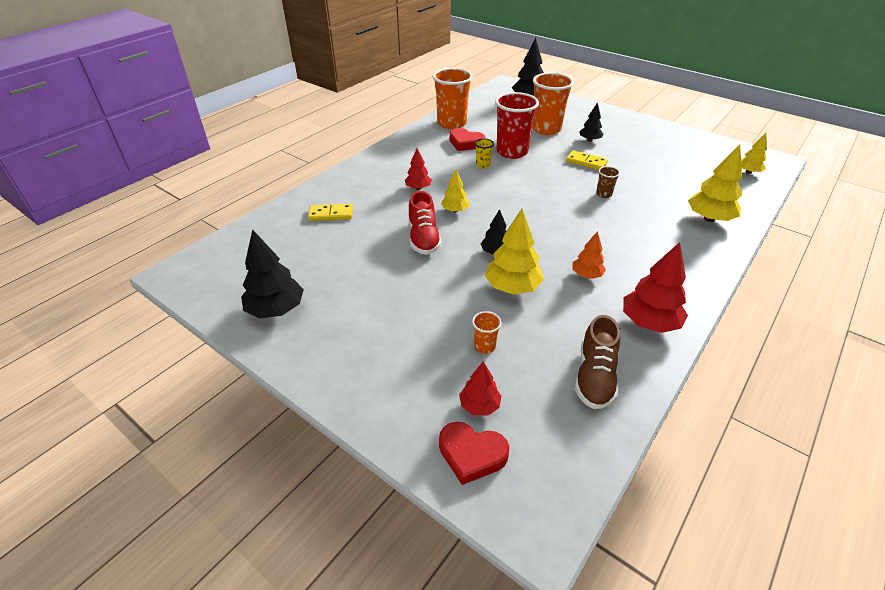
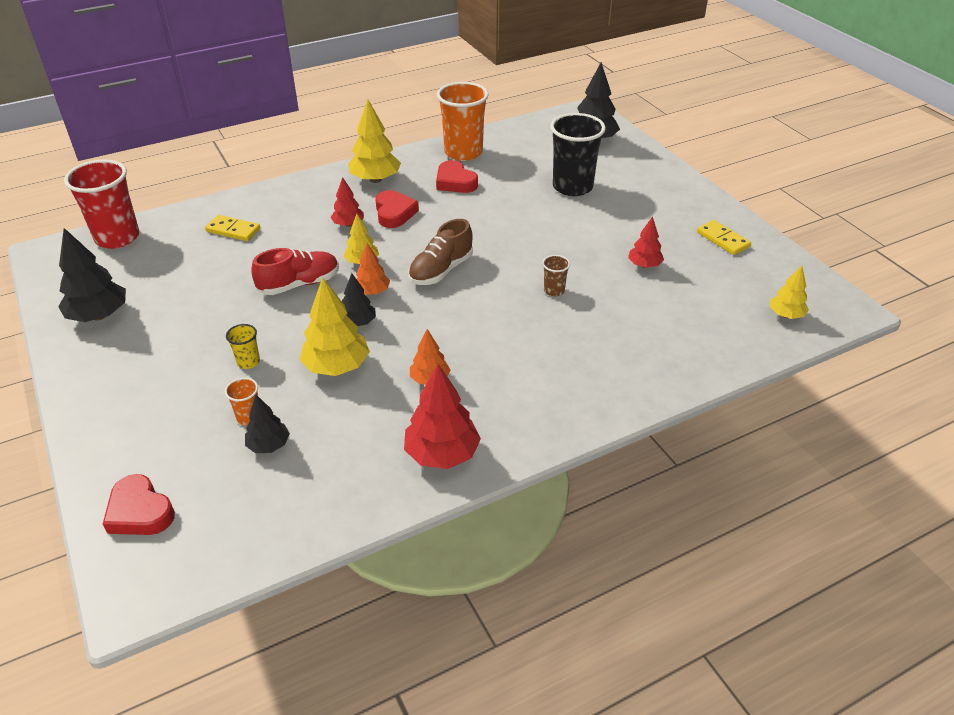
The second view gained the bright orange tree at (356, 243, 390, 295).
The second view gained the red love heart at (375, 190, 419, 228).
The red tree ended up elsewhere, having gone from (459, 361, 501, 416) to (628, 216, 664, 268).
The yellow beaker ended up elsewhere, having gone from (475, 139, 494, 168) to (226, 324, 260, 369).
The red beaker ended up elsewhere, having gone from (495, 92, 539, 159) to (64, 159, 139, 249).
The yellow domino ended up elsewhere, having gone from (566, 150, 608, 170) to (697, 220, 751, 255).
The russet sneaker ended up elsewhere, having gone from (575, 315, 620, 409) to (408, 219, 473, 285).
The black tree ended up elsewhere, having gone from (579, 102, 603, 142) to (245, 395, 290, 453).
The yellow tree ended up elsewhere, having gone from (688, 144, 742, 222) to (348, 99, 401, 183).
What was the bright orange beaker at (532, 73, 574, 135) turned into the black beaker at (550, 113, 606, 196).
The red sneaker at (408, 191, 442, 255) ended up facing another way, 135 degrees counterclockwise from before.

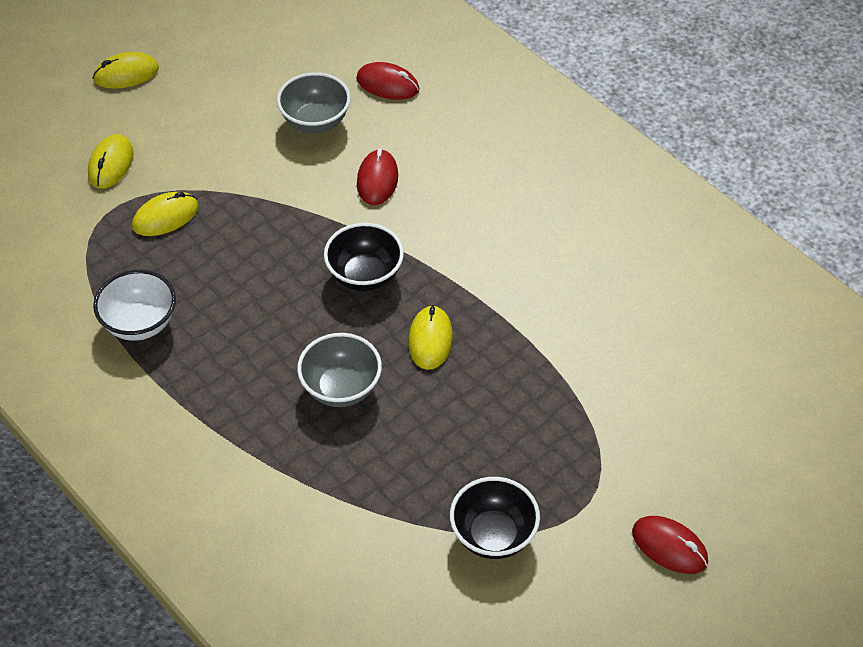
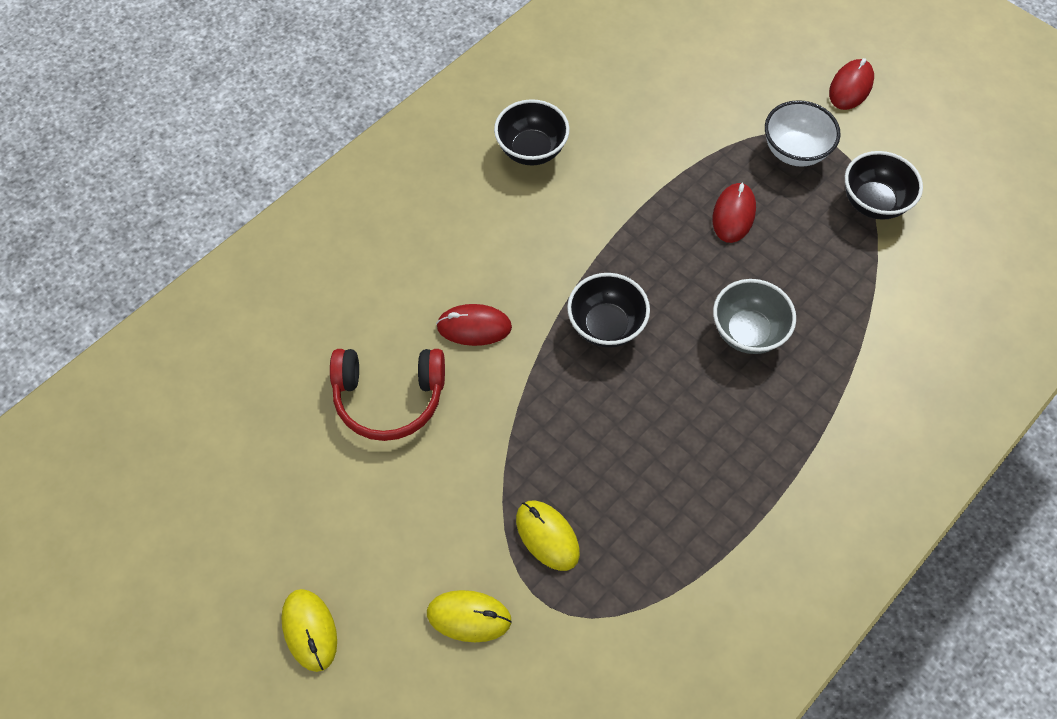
The second view lost the yellow computer mouse at (408, 305, 453, 370).
The second view gained the black deep dish at (494, 99, 570, 165).
The snow-white deep dish ended up elsewhere, having gone from (93, 270, 176, 341) to (765, 100, 841, 167).
The red computer mouse ended up elsewhere, having gone from (356, 62, 420, 100) to (712, 182, 756, 243).
Where the grey deep dish stood at (277, 72, 351, 133), the red headphones came to stand at (330, 349, 445, 441).

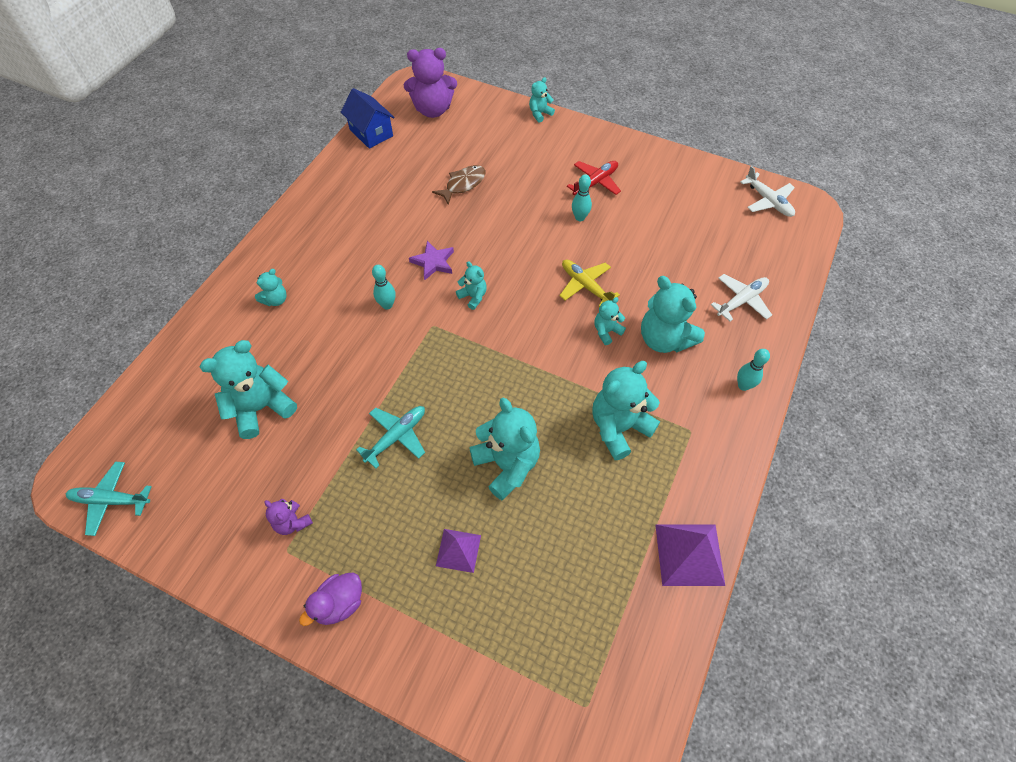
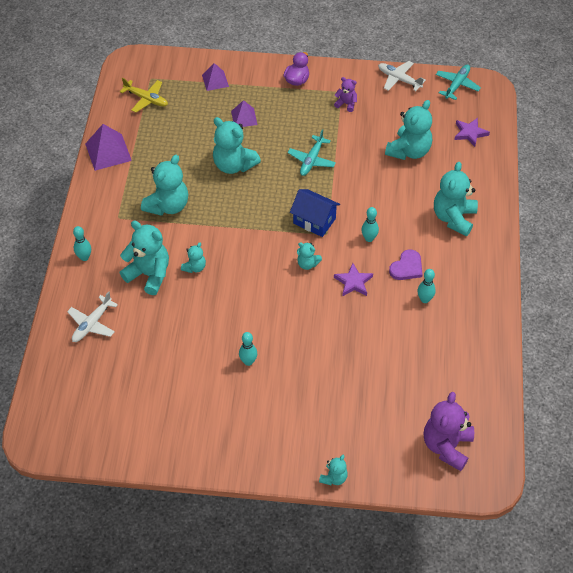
The second view lost the russet fish figure at (432, 165, 486, 205).
The second view lost the red toy plane at (567, 161, 621, 195).
The second view gained the royal purple pyramid shape at (202, 63, 229, 91).
The second view gained the royal purple love heart at (389, 249, 423, 280).
The second view gained the teal skittle at (418, 269, 436, 303).
The second view gained the royal purple five-pointed star at (454, 118, 490, 147).
The blue house ended up elsewhere, having gone from (341, 88, 395, 149) to (290, 189, 340, 237).
The yellow toy plane ended up elsewhere, having gone from (559, 260, 620, 307) to (120, 78, 168, 112).
The snow-white toy plane ended up elsewhere, having gone from (740, 166, 795, 217) to (378, 61, 426, 91).
The teal toy plane at (66, 461, 152, 536) ended up facing another way, 45 degrees counterclockwise from before.
The royal purple teddy bear at (404, 48, 457, 118) ended up facing another way, 45 degrees counterclockwise from before.
The size of the teal teddy bear at (255, 269, 287, 306) changed by a factor of 1.96.

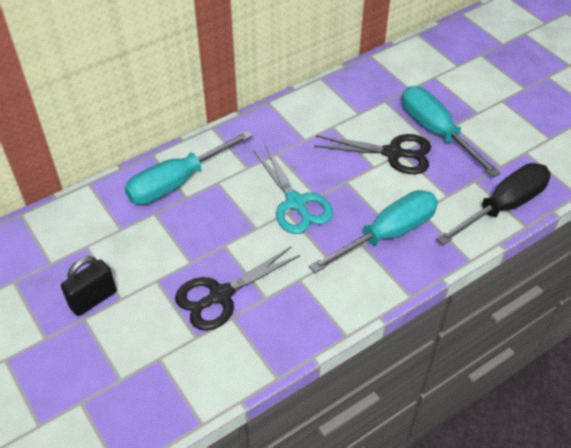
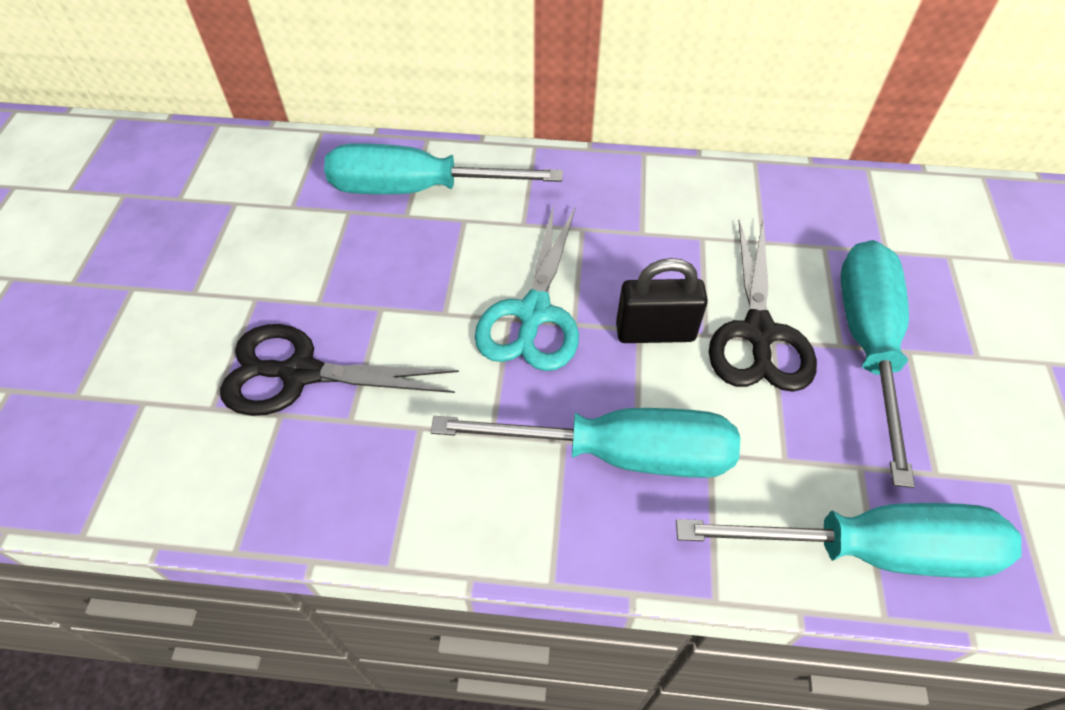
The black padlock ended up elsewhere, having gone from (61, 256, 117, 316) to (616, 258, 708, 343).
What was the black hand screwdriver at (436, 163, 551, 245) turned into the teal hand screwdriver at (676, 503, 1022, 578).
The black pair of scissors at (314, 134, 431, 174) ended up facing another way, 45 degrees clockwise from before.

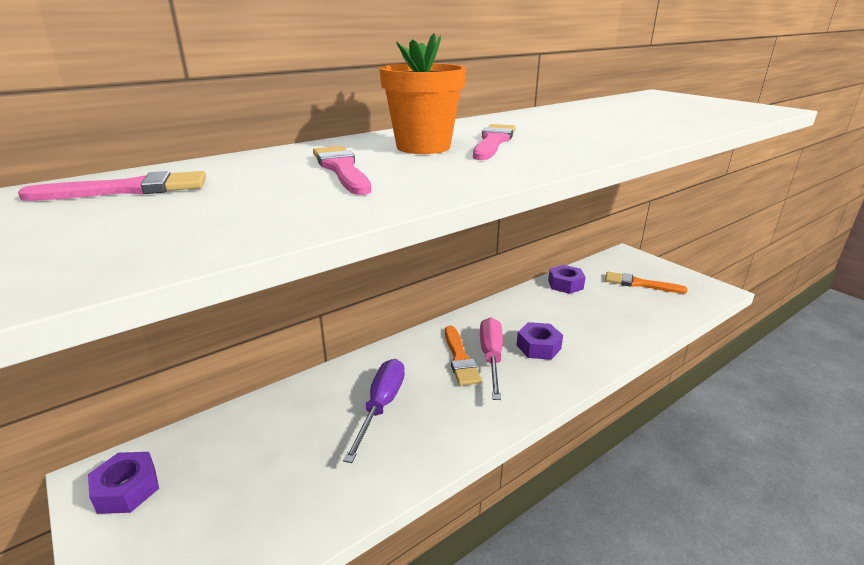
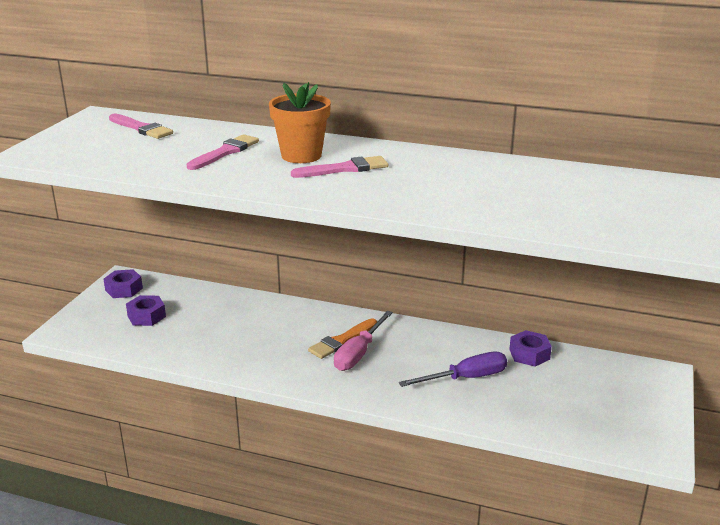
The second view lost the bright orange paintbrush at (605, 272, 688, 294).
The royal purple hand screwdriver ended up elsewhere, having gone from (343, 359, 405, 463) to (399, 352, 507, 387).
The royal purple hex nut ended up elsewhere, having gone from (516, 322, 563, 360) to (126, 295, 166, 326).
The pink hand screwdriver at (480, 317, 503, 400) ended up facing another way, 150 degrees clockwise from before.

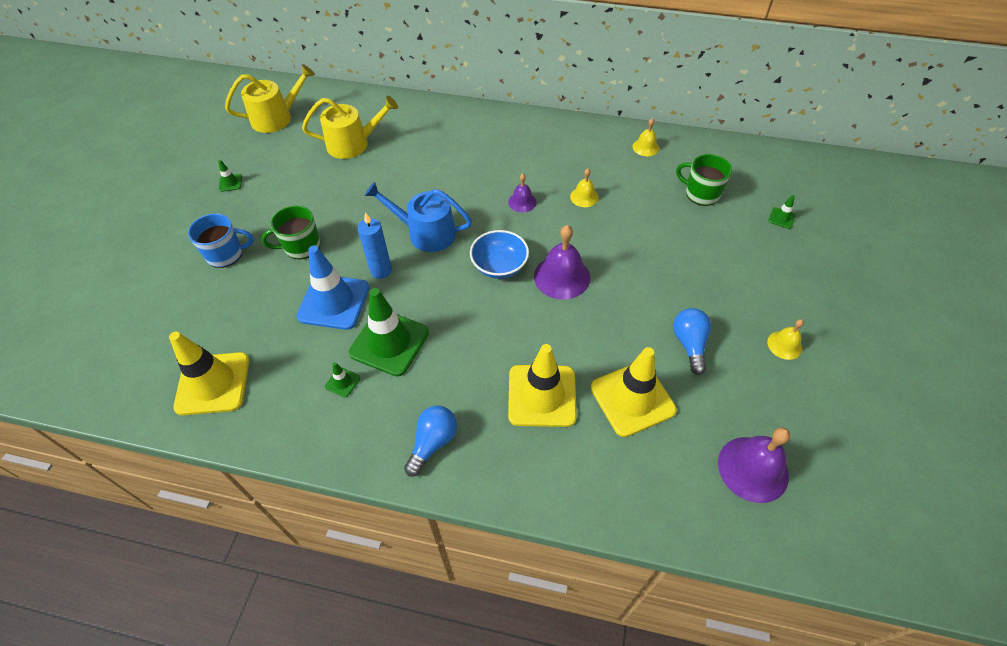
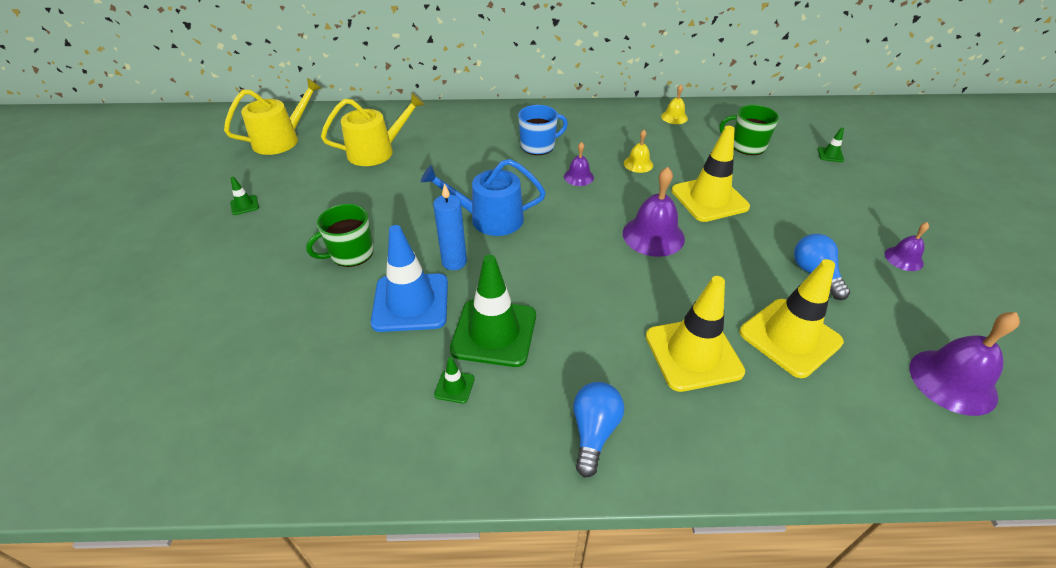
The second view lost the blue deep dish at (470, 230, 529, 279).
The yellow road cone ended up elsewhere, having gone from (169, 332, 249, 416) to (672, 126, 750, 222).
The blue tea mug ended up elsewhere, having gone from (188, 213, 254, 268) to (518, 105, 568, 155).
What was the yellow bell at (767, 319, 804, 360) turned into the royal purple bell at (884, 222, 929, 271).

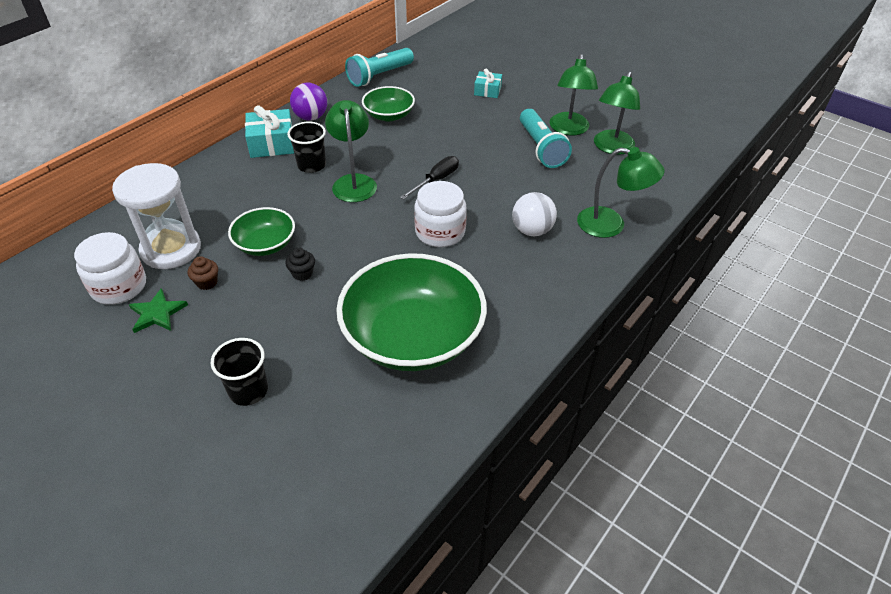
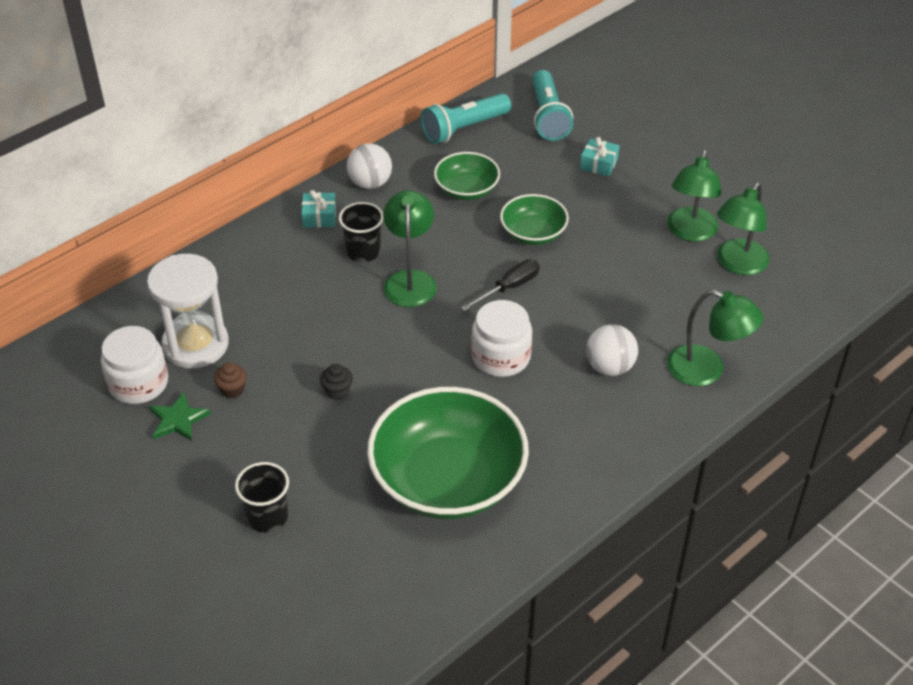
The leaf-green deep dish ended up elsewhere, having gone from (228, 207, 295, 256) to (500, 194, 569, 245).
The teal torch ended up elsewhere, having gone from (520, 109, 572, 168) to (532, 70, 573, 141).
What was the royal purple sphere at (290, 83, 327, 121) turned into the snow-white sphere at (347, 143, 392, 189).
The size of the teal wrapped gift at (245, 105, 294, 158) changed by a factor of 0.61.

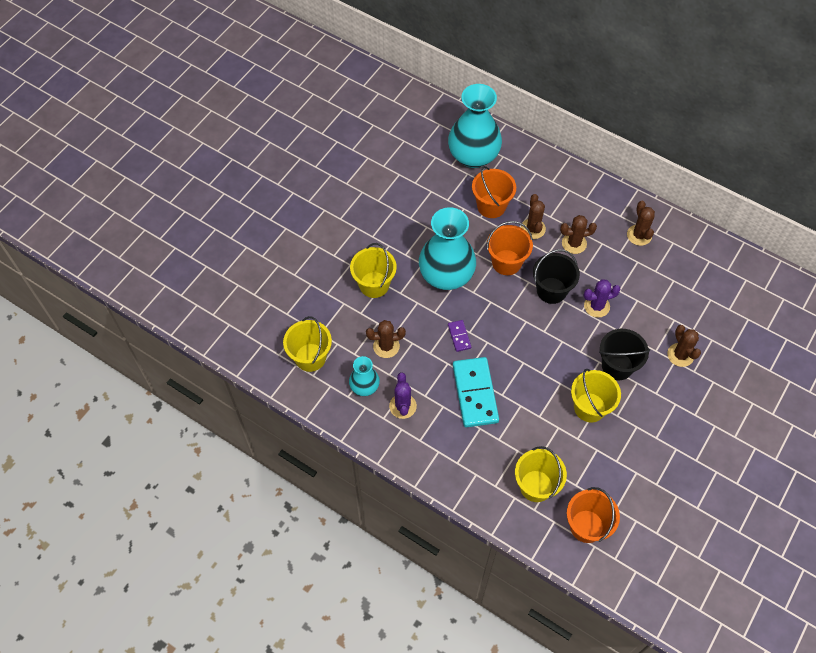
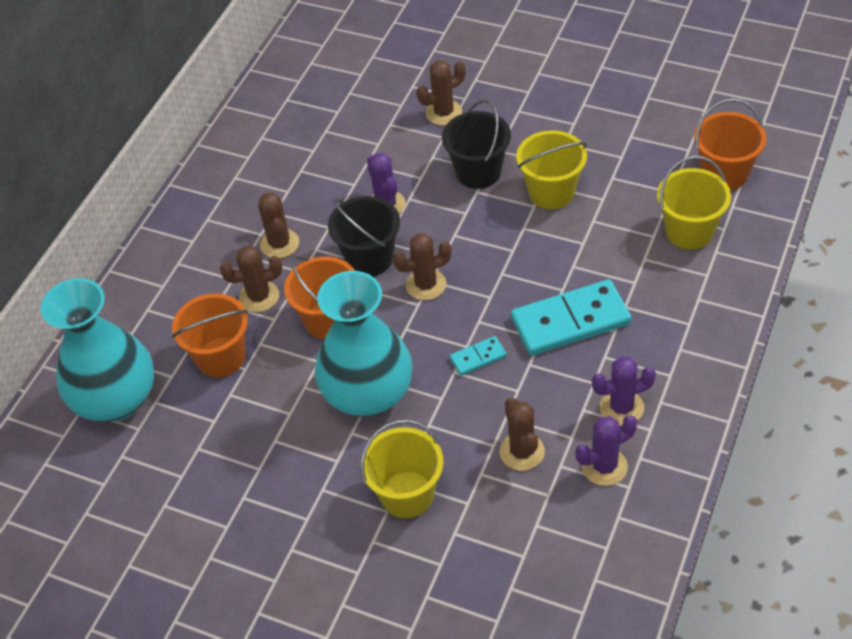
The second view lost the yellow pail at (283, 316, 332, 372).
The russet cactus ended up elsewhere, having gone from (627, 200, 655, 246) to (393, 233, 452, 300).
Where the teal vase stood at (349, 356, 380, 396), the royal purple cactus came to stand at (576, 415, 637, 486).
What was the royal purple domino at (448, 320, 471, 352) turned into the teal domino at (450, 336, 507, 376).

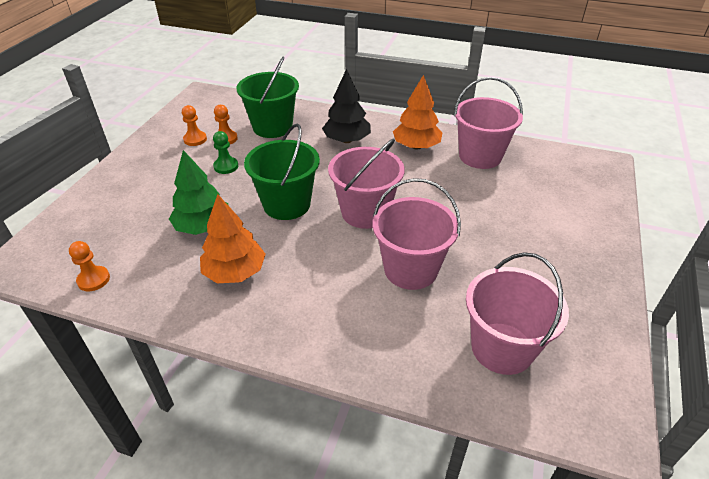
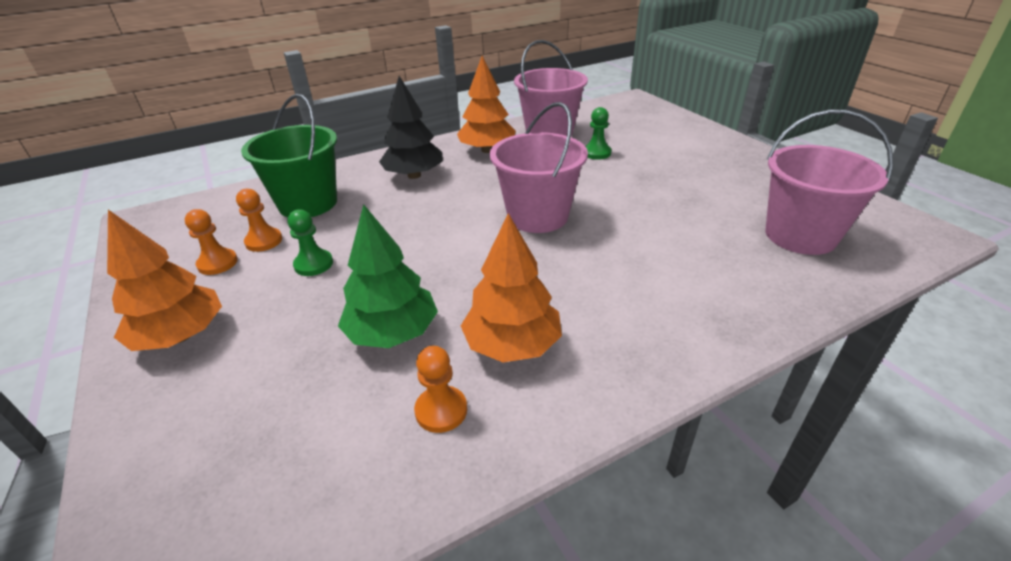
The second view lost the leaf-green pail at (244, 124, 320, 220).
The second view lost the pink pail at (373, 178, 461, 290).
The second view gained the bright orange tree at (107, 210, 222, 351).
The second view gained the leaf-green chess pawn at (585, 107, 612, 160).
The bright orange chess pawn ended up elsewhere, having gone from (69, 241, 110, 291) to (414, 346, 467, 433).

